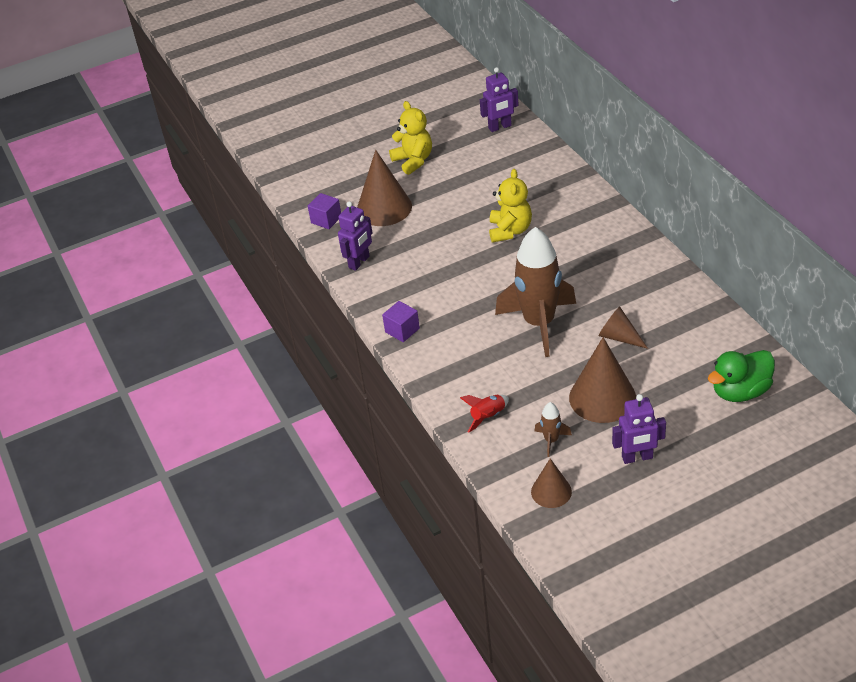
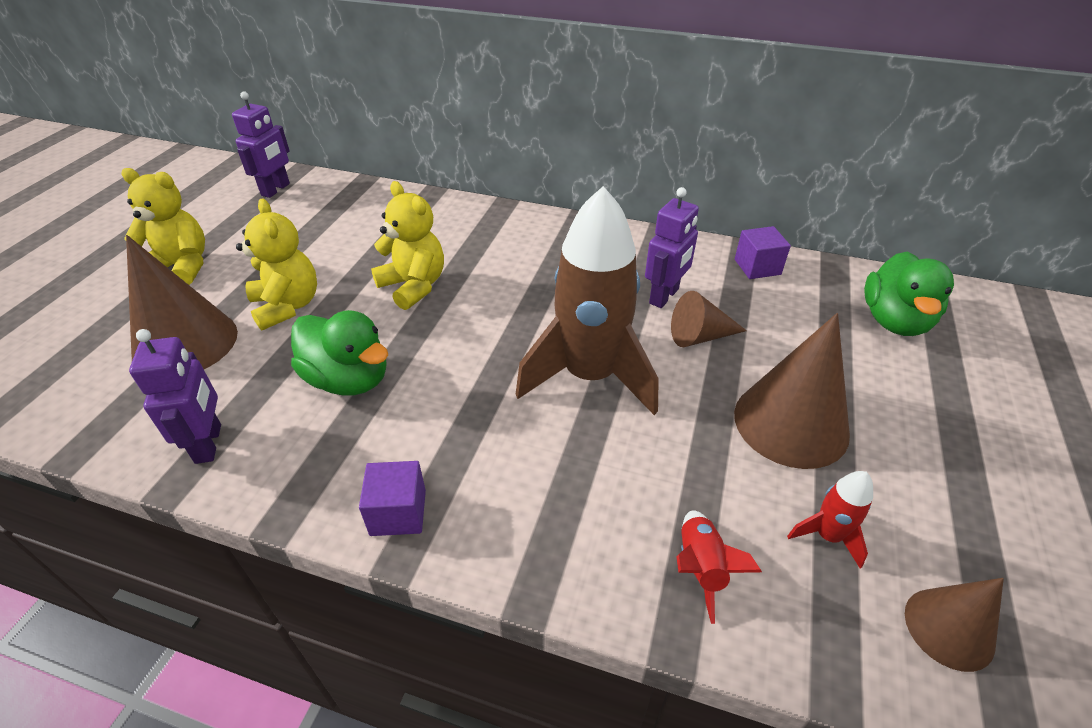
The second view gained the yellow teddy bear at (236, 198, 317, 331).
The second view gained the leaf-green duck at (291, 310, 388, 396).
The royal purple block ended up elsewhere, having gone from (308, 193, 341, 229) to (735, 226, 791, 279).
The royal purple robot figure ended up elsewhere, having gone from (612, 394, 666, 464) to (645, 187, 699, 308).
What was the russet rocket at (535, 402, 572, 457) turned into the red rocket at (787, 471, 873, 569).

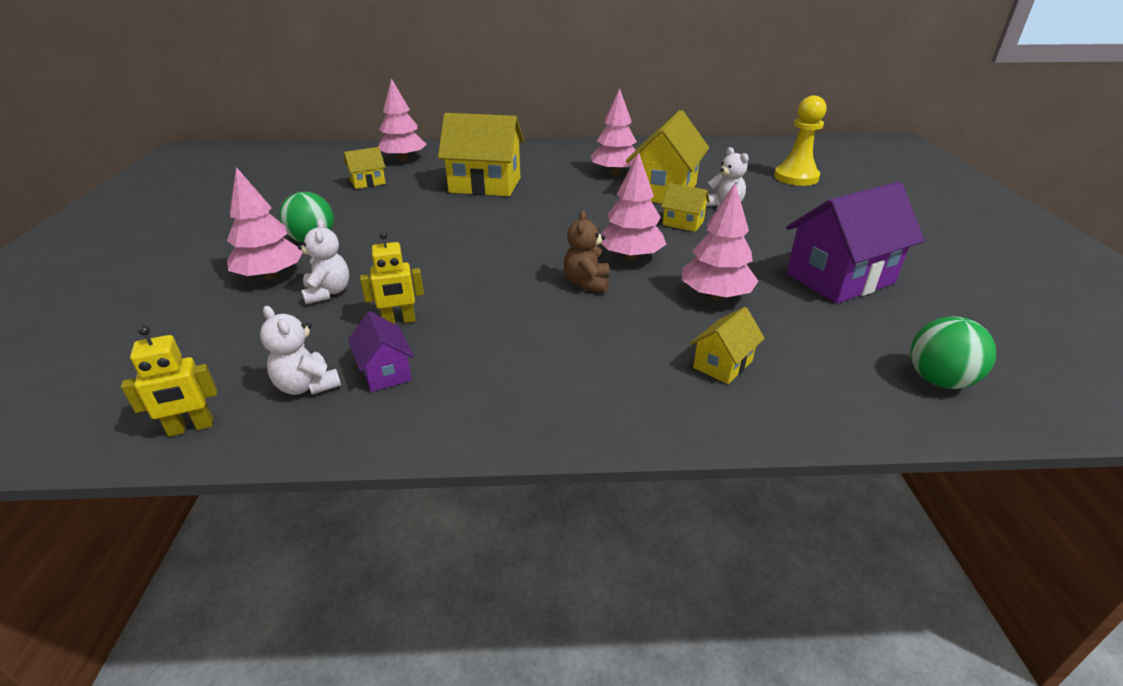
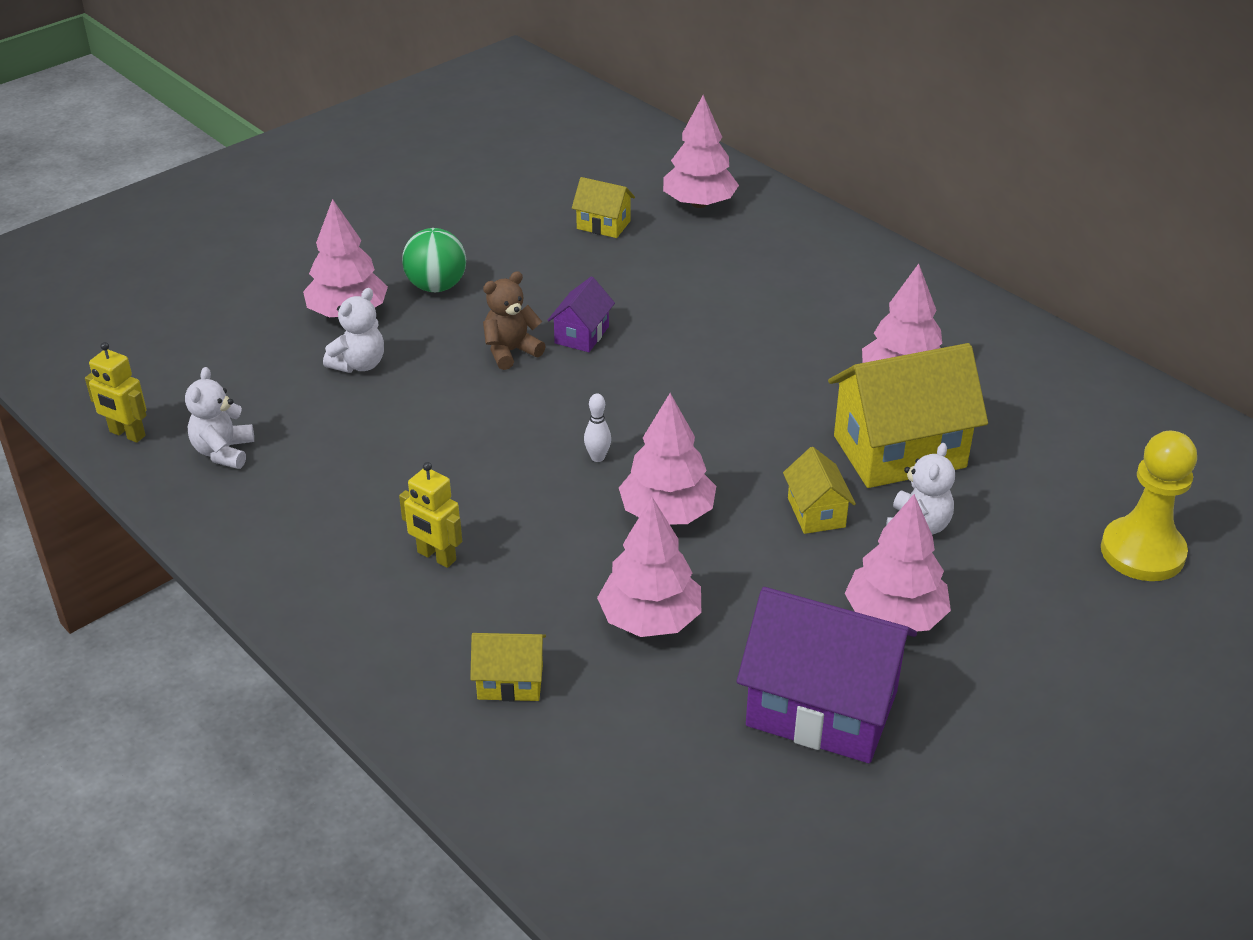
The second view lost the yellow house at (438, 113, 524, 196).
The second view lost the leaf-green sphere at (910, 316, 996, 389).
The second view gained the snow-white skittle at (584, 393, 611, 462).
The second view gained the pink tree at (844, 494, 951, 631).
The royal purple house ended up elsewhere, having gone from (348, 311, 414, 392) to (548, 277, 615, 352).
The yellow robot figure ended up elsewhere, having gone from (360, 231, 424, 324) to (399, 462, 462, 568).
The russet teddy bear ended up elsewhere, having gone from (564, 211, 610, 293) to (483, 271, 546, 370).

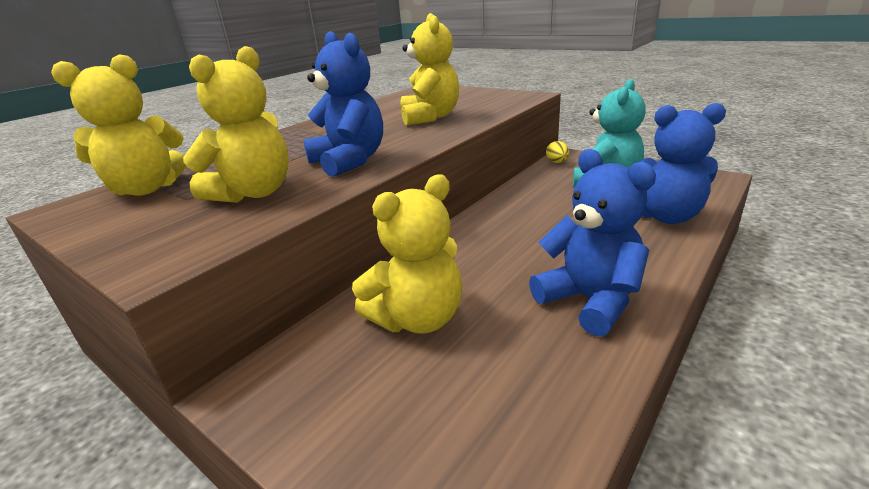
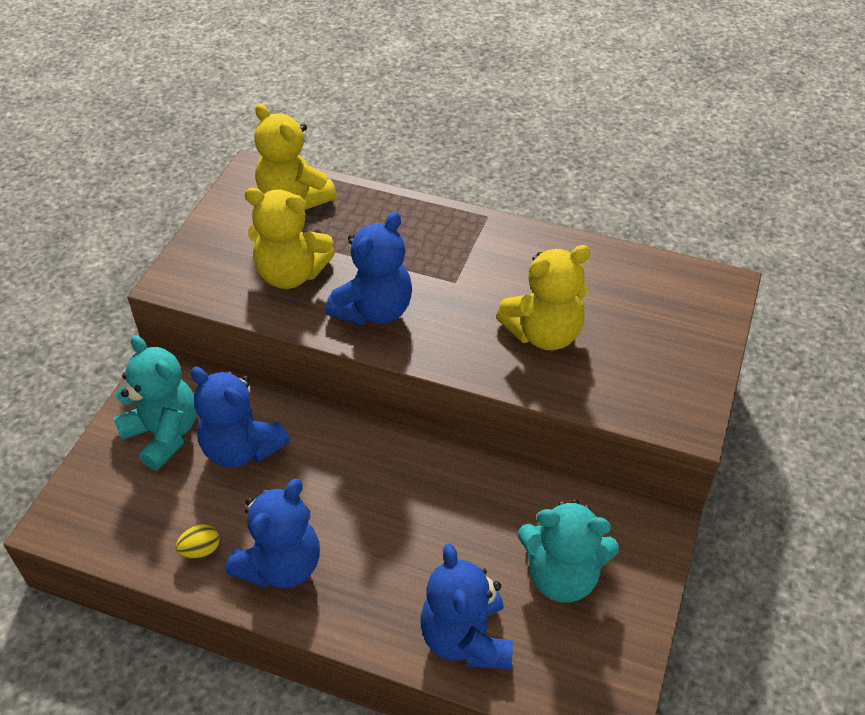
The second view gained the teal teddy bear at (114, 335, 197, 471).
The yellow egg ended up elsewhere, having gone from (546, 141, 569, 163) to (176, 524, 220, 559).
What was the yellow teddy bear at (352, 175, 462, 333) turned into the blue teddy bear at (191, 367, 290, 468).

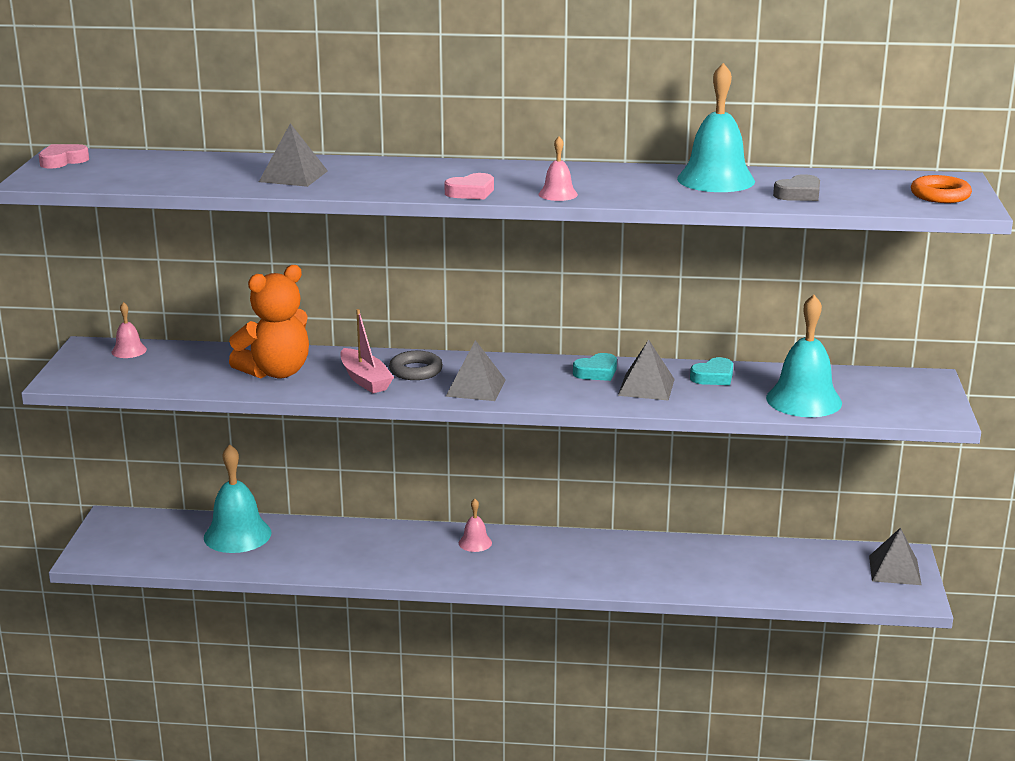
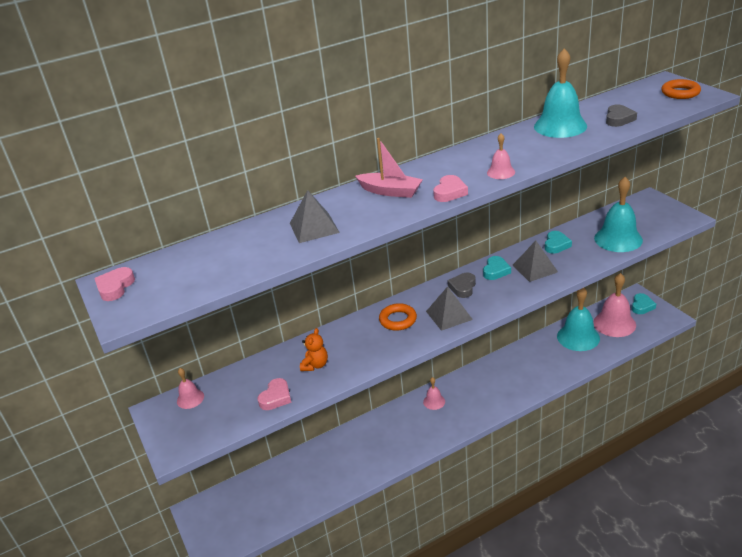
The second view gained the pink love heart at (258, 378, 291, 410).
The second view gained the grey love heart at (447, 273, 476, 298).
The second view gained the pink bell at (593, 273, 636, 337).
The teal bell ended up elsewhere, having gone from (204, 444, 272, 553) to (557, 288, 600, 351).
The pink toy boat ended up elsewhere, having gone from (340, 309, 394, 393) to (355, 138, 423, 198).
Where the grey pyramid shape stood at (869, 528, 921, 585), the teal love heart came to stand at (632, 293, 656, 314).
What was the grey hoop at (389, 351, 443, 380) turned into the bright orange hoop at (379, 303, 417, 331).
The size of the bright orange teddy bear at (229, 265, 309, 379) changed by a factor of 0.50.

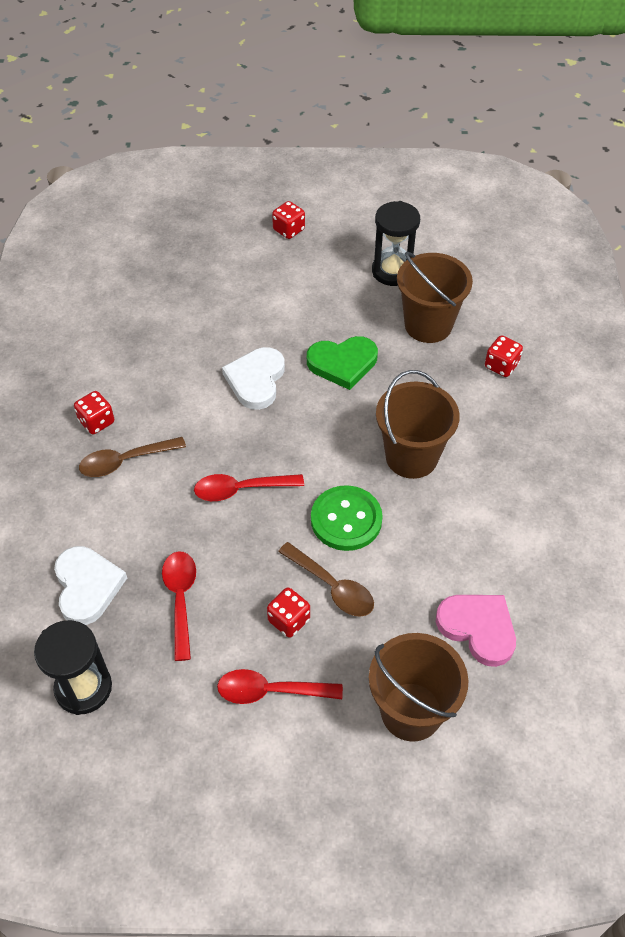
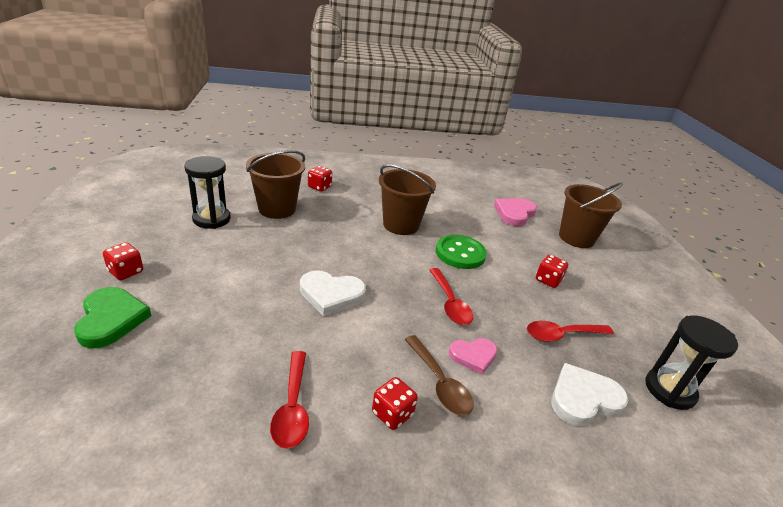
The second view lost the russet tablespoon at (278, 542, 374, 617).
The second view gained the pink love heart at (449, 338, 497, 374).
The red tablespoon ended up elsewhere, having gone from (217, 669, 343, 704) to (270, 351, 309, 449).
The leaf-green love heart ended up elsewhere, having gone from (307, 336, 378, 390) to (74, 287, 151, 348).

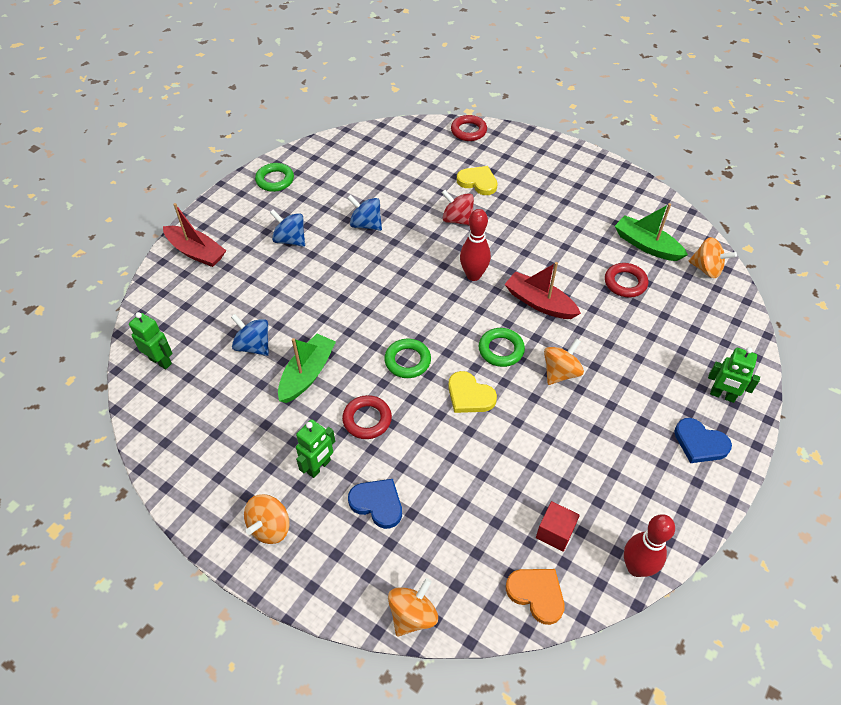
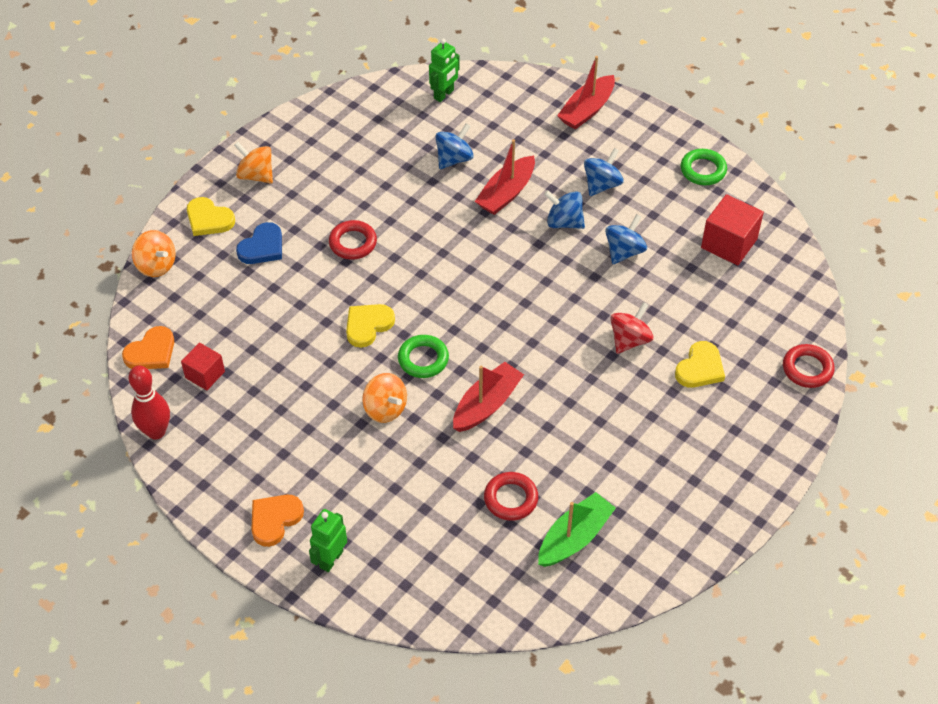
The second view lost the leaf-green toy boat at (278, 334, 336, 403).
The second view lost the leaf-green robot figure at (296, 419, 335, 478).
The second view lost the leaf-green hoop at (384, 339, 431, 378).
The second view lost the red skittle at (460, 209, 491, 281).
The second view lost the bright orange whirligig at (688, 237, 737, 278).
The second view gained the yellow love heart at (187, 197, 235, 236).
The second view gained the red toy boat at (475, 139, 535, 215).
The second view gained the blue whirligig at (544, 190, 585, 229).
The second view gained the red block at (701, 194, 764, 265).
What was the blue love heart at (674, 418, 732, 463) turned into the bright orange love heart at (251, 495, 304, 547).

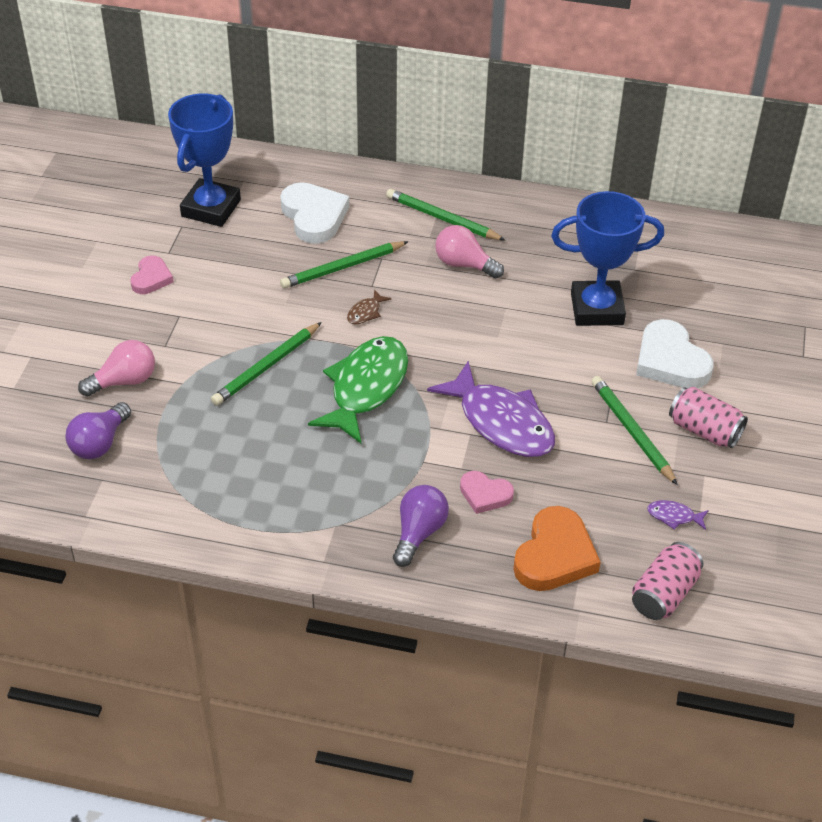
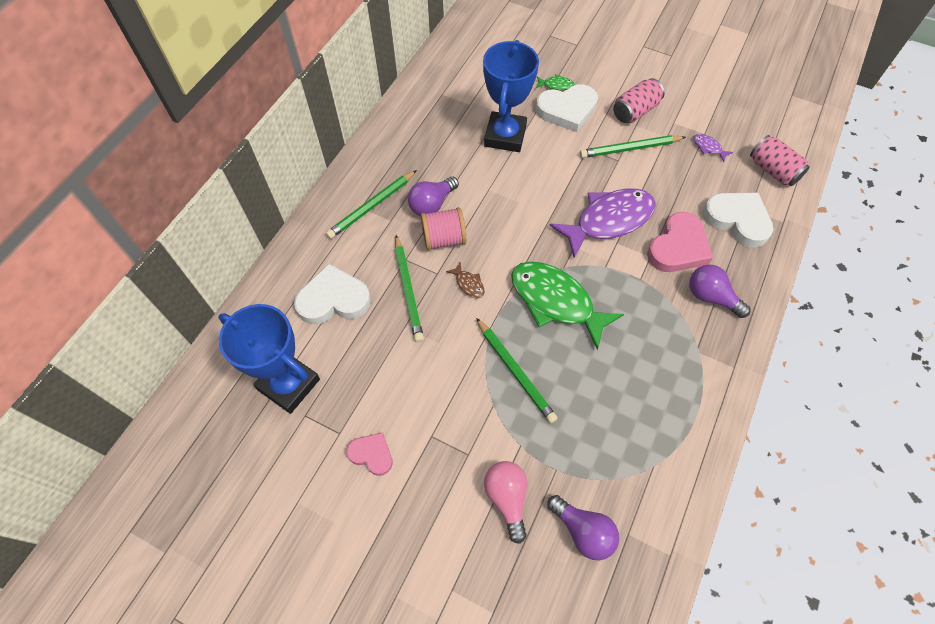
The second view gained the pink spool at (421, 207, 466, 250).
The second view gained the leaf-green fish figure at (536, 74, 575, 90).
What was the pink bulb at (435, 225, 504, 279) turned into the royal purple bulb at (408, 176, 459, 216).
What was the bright orange love heart at (513, 506, 601, 591) turned into the snow-white love heart at (703, 193, 774, 248).
The royal purple fish figure at (647, 500, 709, 530) ended up facing another way, 105 degrees clockwise from before.
The size of the pink love heart at (460, 471, 514, 514) changed by a factor of 1.72.

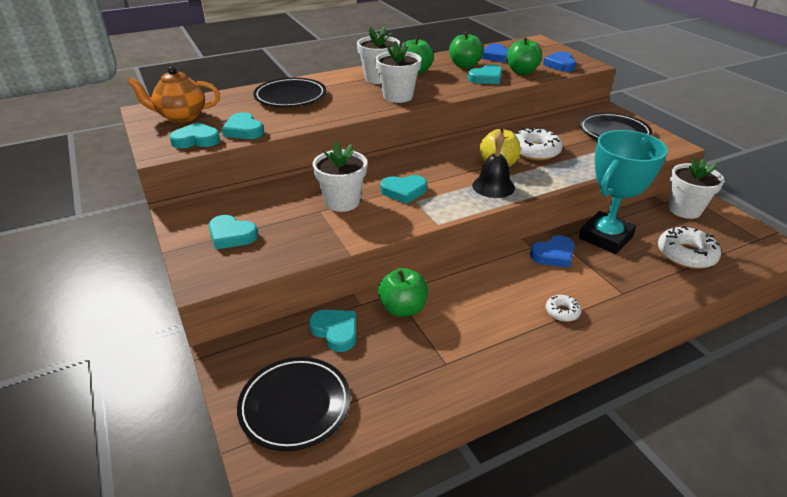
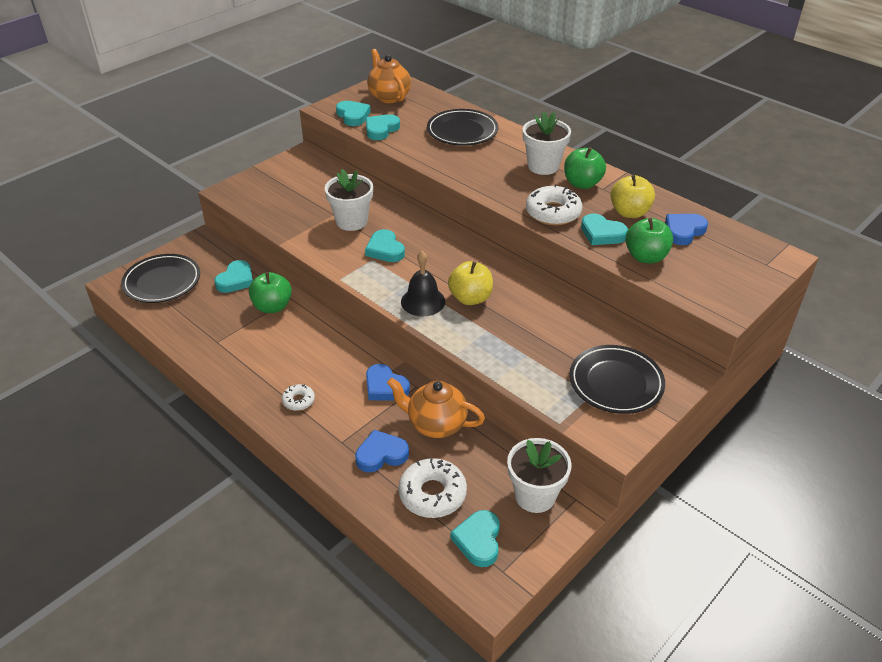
The second view lost the snow-white plant pot at (375, 41, 421, 103).
The teal love heart ended up elsewhere, having gone from (209, 215, 258, 250) to (450, 510, 500, 567).
The snow-white glazed donut ended up elsewhere, having gone from (515, 127, 562, 161) to (526, 184, 582, 225).
The blue love heart ended up elsewhere, having gone from (543, 52, 576, 72) to (355, 430, 409, 472).
Where the teal trophy stood at (579, 130, 668, 254), the bright orange tea pot came to stand at (387, 378, 485, 438).
What was the leaf-green toy apple at (449, 31, 483, 68) turned into the yellow toy apple at (610, 175, 655, 218).

